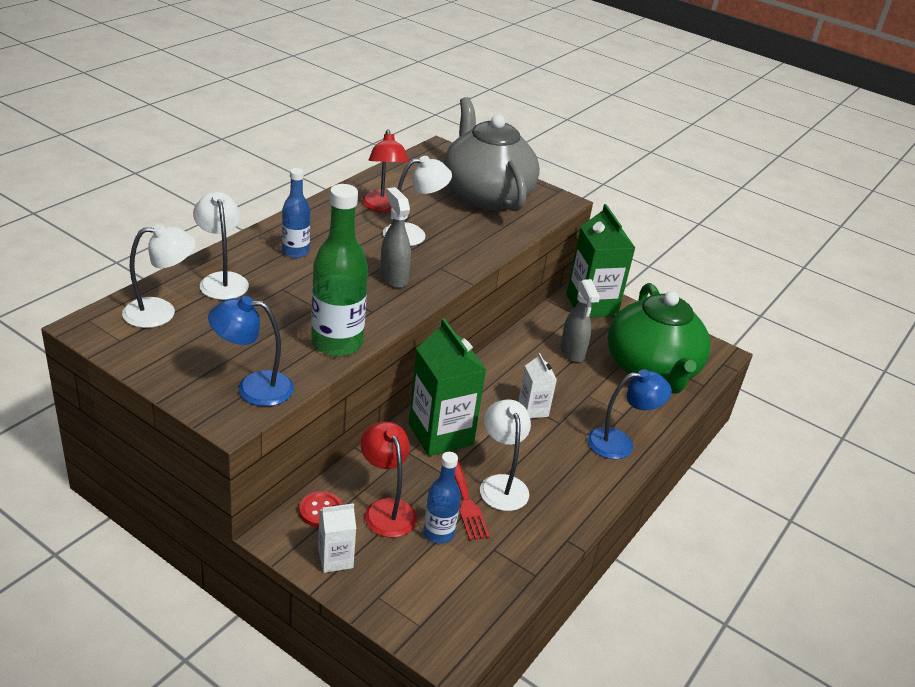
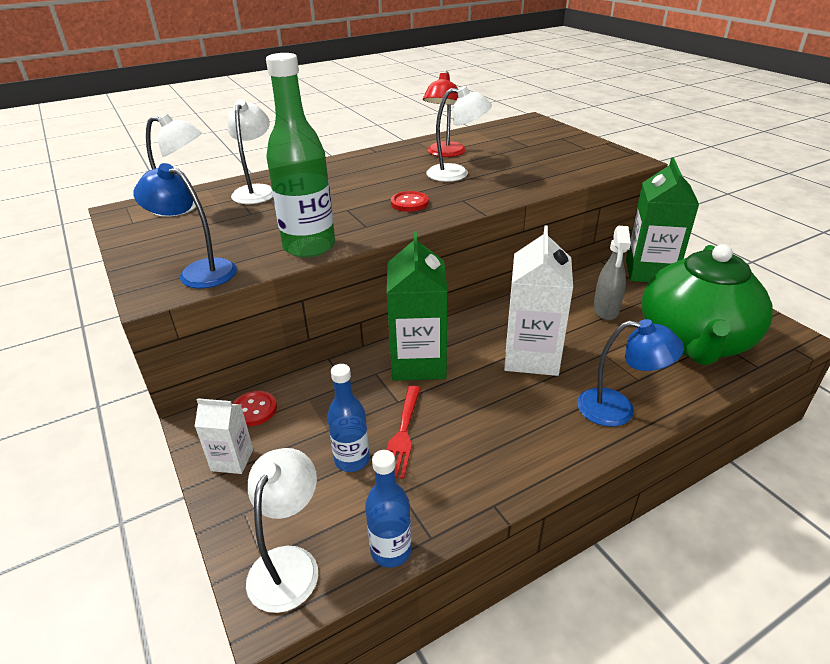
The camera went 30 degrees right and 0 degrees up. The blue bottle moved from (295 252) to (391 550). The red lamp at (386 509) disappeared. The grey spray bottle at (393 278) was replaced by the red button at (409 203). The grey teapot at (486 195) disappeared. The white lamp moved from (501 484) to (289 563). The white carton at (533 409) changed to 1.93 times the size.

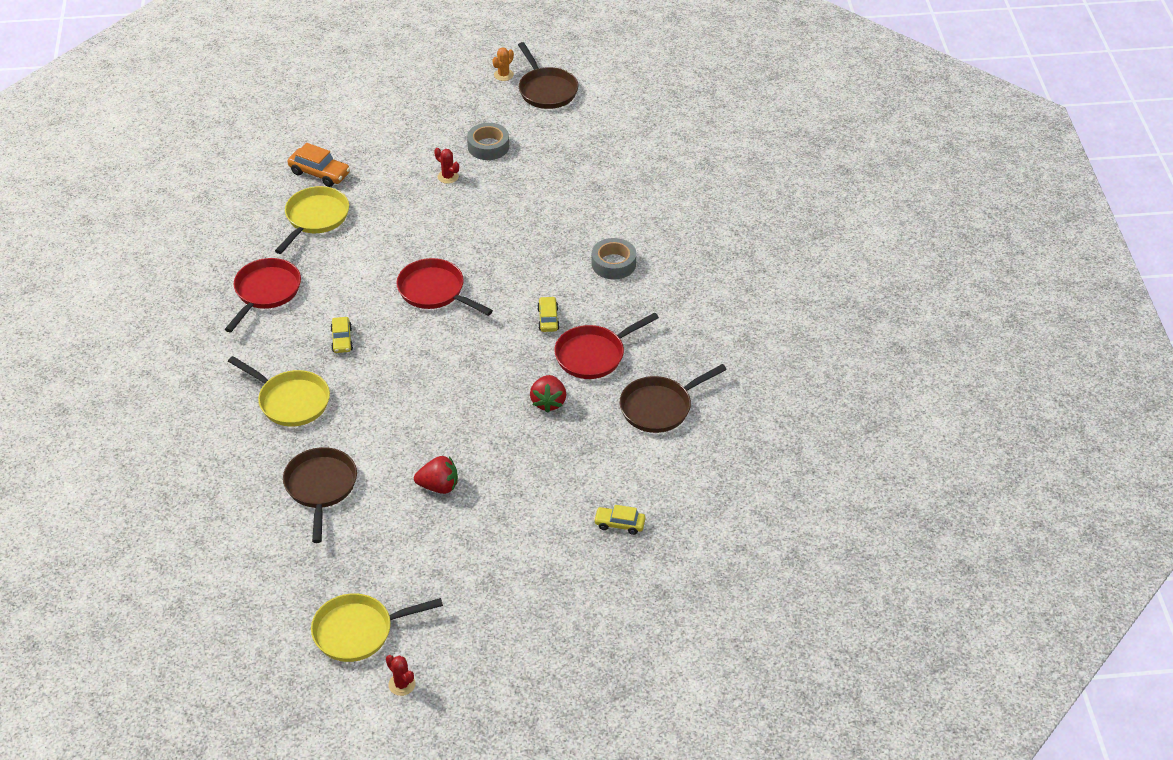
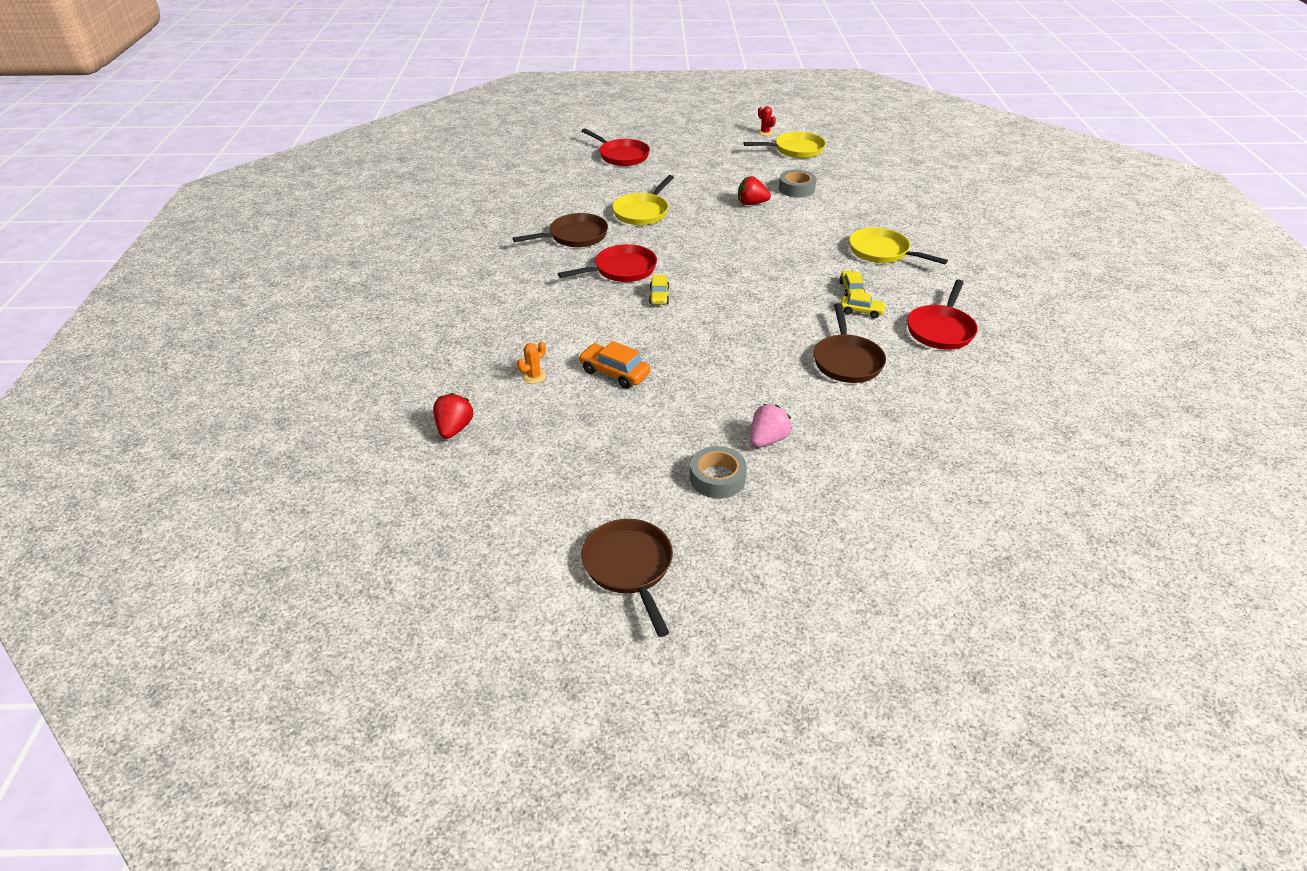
The camera went 175 degrees left and 5 degrees down. The yellow pan moved from (315 218) to (642 212). The brown pan moved from (321 487) to (847 361). The orange car moved from (319 173) to (614 373). The red pan moved from (434 291) to (621 156). The red cactus at (448 177) was replaced by the pink strawberry at (767 439). The orange cactus moved from (503 75) to (534 376). The red strawberry moved from (548 402) to (454 429). The grey tape moved from (613 264) to (796 189). The yellow car moved from (619 524) to (861 311).

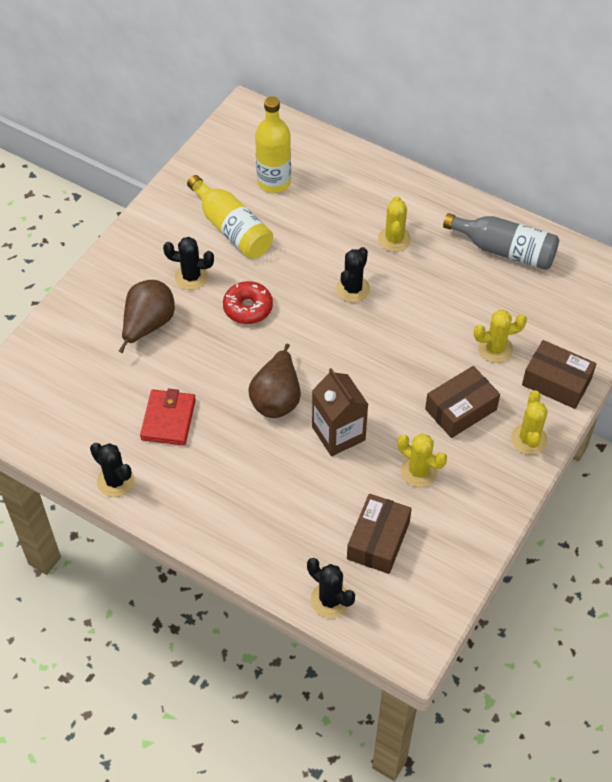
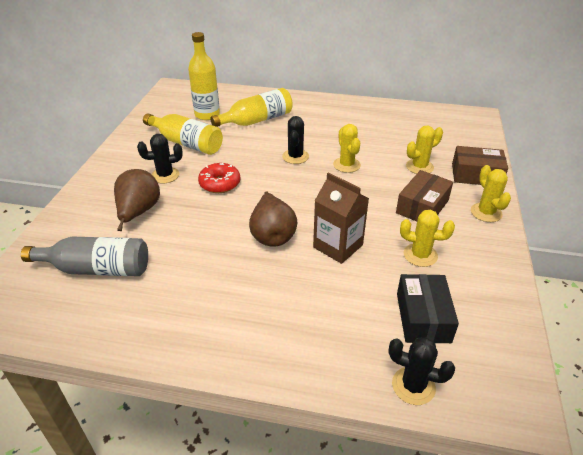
The camera went 20 degrees left and 15 degrees down. The black cactus at (115 481) disappeared. The red wallet at (168 419) disappeared. The brown box at (378 540) became the black box at (423 317). The yellow cactus moved from (394 239) to (346 165). The grey bottle moved from (505 250) to (97 269). The yellow bottle at (257 120) appeared.

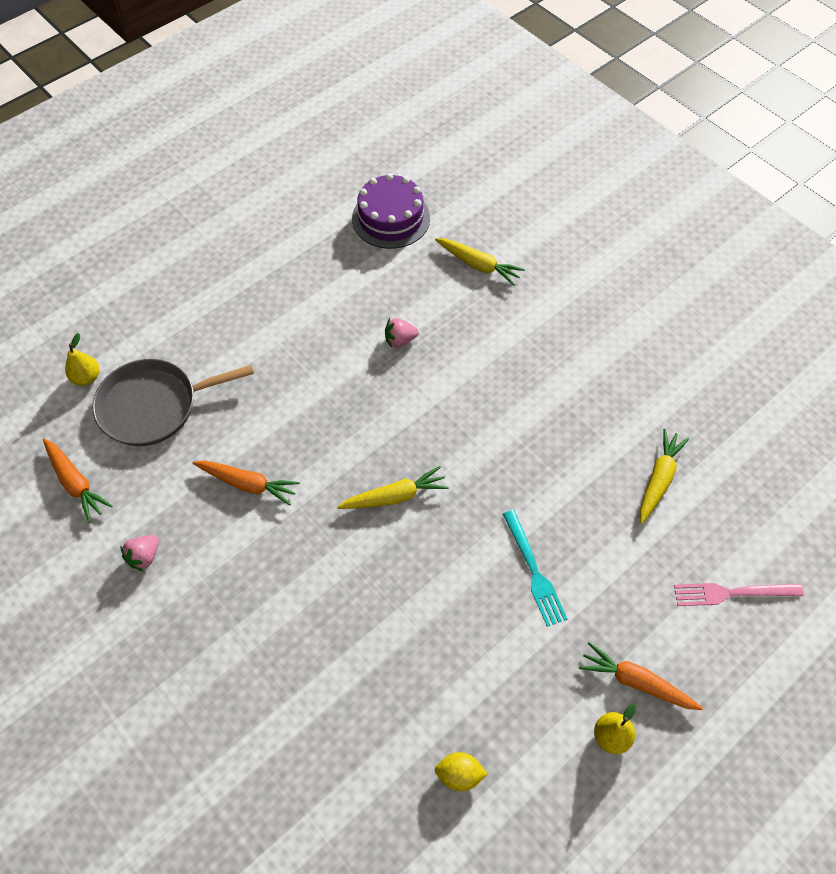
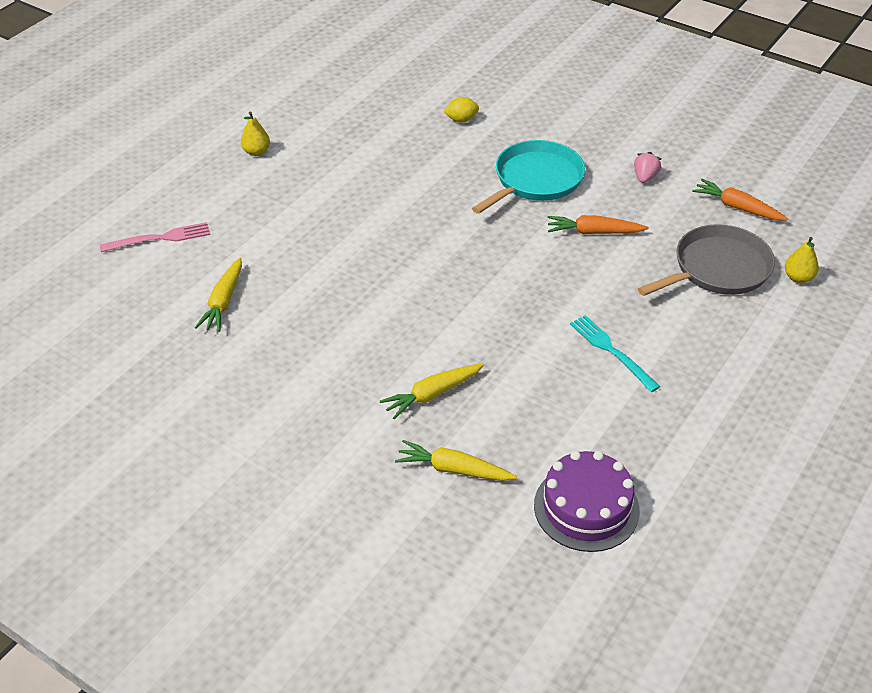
The camera went 165 degrees right and 15 degrees down. The yellow carrot moved from (395 496) to (432 394). The pink strawberry at (400 340) disappeared. The yellow lemon moved from (459 774) to (461 120). The turquoise fork moved from (534 571) to (611 351). The orange carrot at (636 681) disappeared. The turquoise pan at (535 180) appeared.

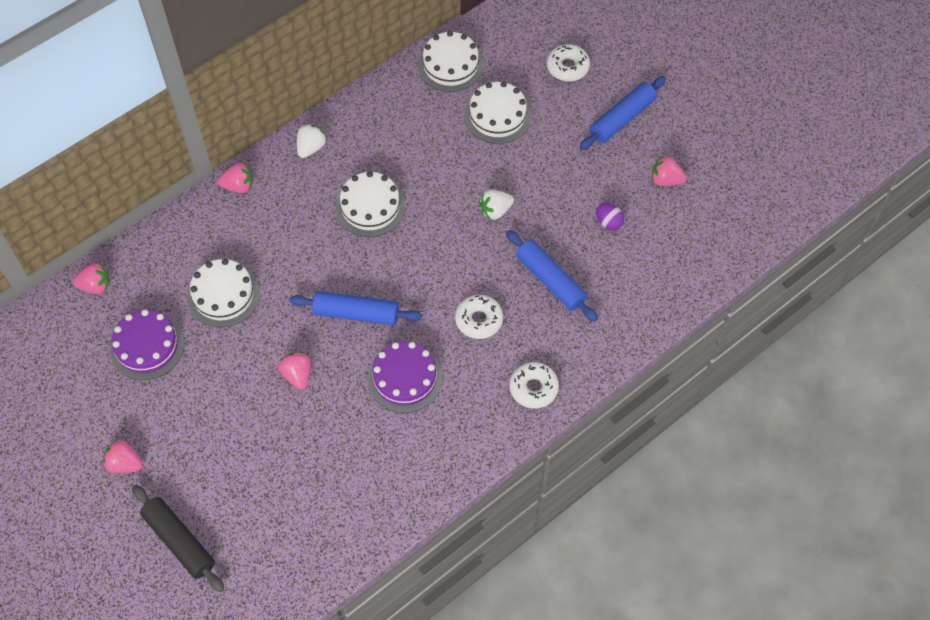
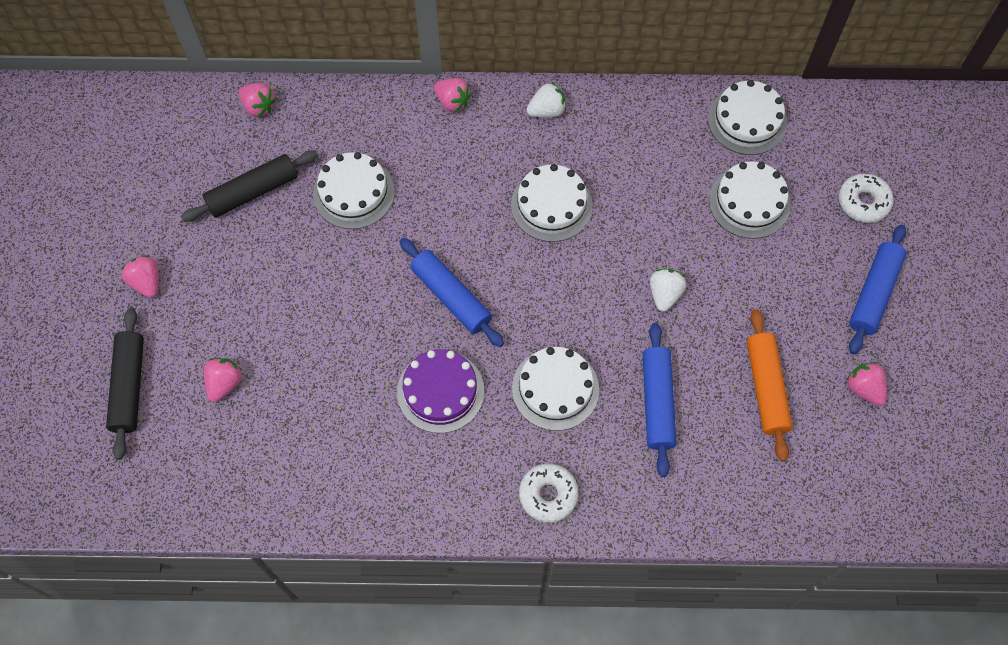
The camera went 40 degrees right and 5 degrees up. The purple cake at (147 346) was replaced by the black rolling pin at (253 192). The pink strawberry moved from (297 375) to (224 383). The white donut at (479 320) was replaced by the white cake at (555 389). The white strawberry at (495 211) turned 90 degrees clockwise. The blue rolling pin at (622 119) turned 60 degrees counterclockwise. The purple egg at (608 222) was replaced by the orange rolling pin at (766 388).

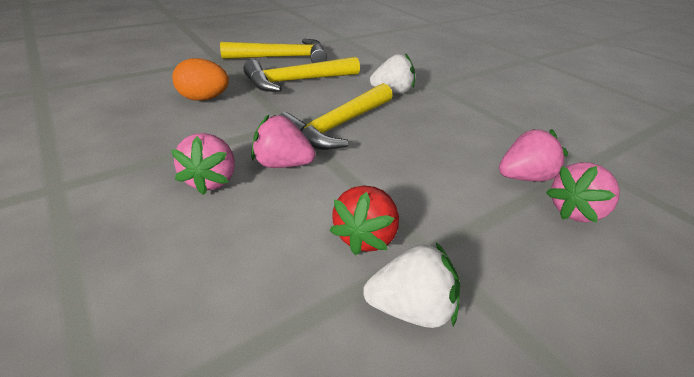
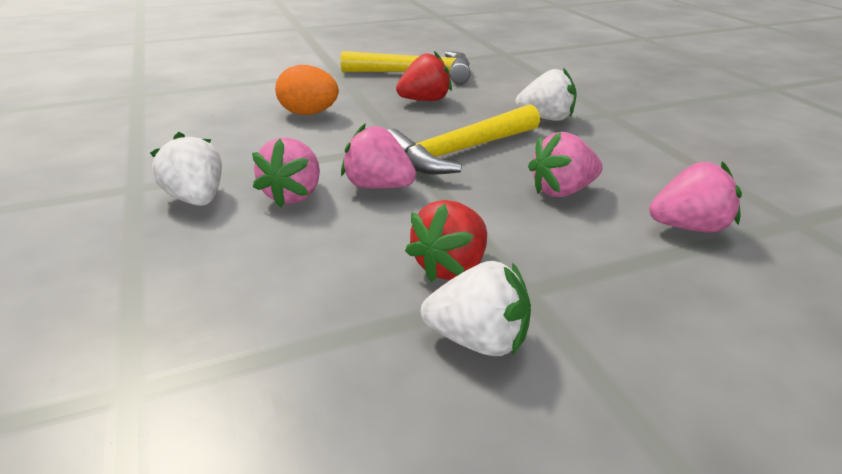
The camera went 15 degrees right and 5 degrees down. The yellow hammer at (296 81) was replaced by the red strawberry at (425 100). The pink strawberry moved from (575 211) to (562 191). The white strawberry at (196 199) appeared.

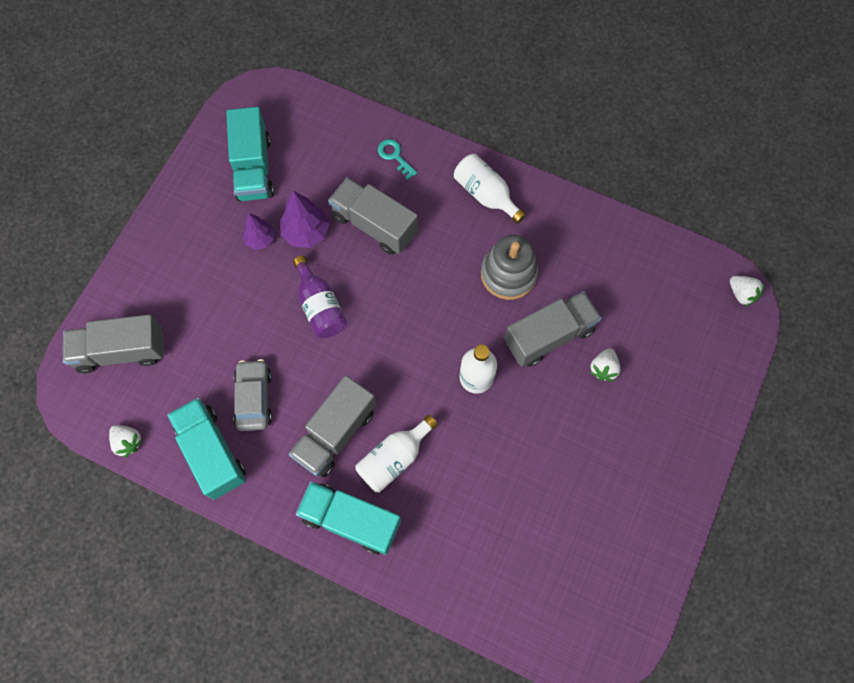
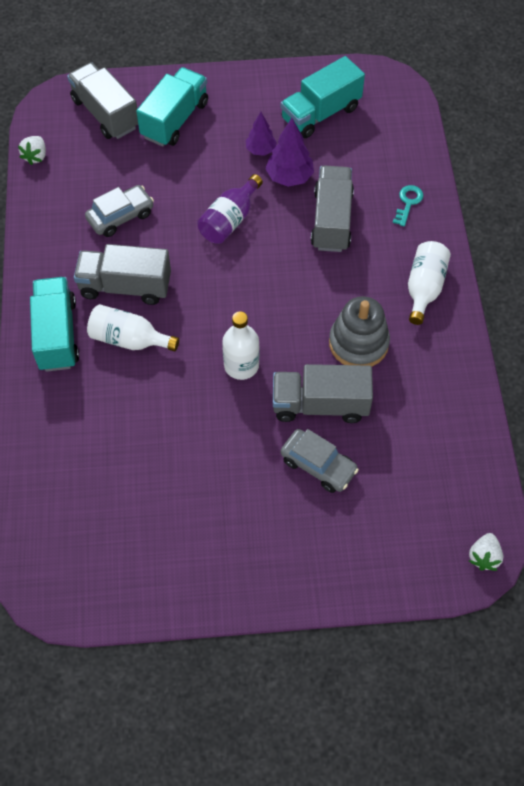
The camera went 60 degrees right and 10 degrees down. The turquoise truck moved from (212 452) to (175 120). The grey truck at (549 336) turned 150 degrees clockwise. The white strawberry at (603 368) was replaced by the grey car at (318 465).

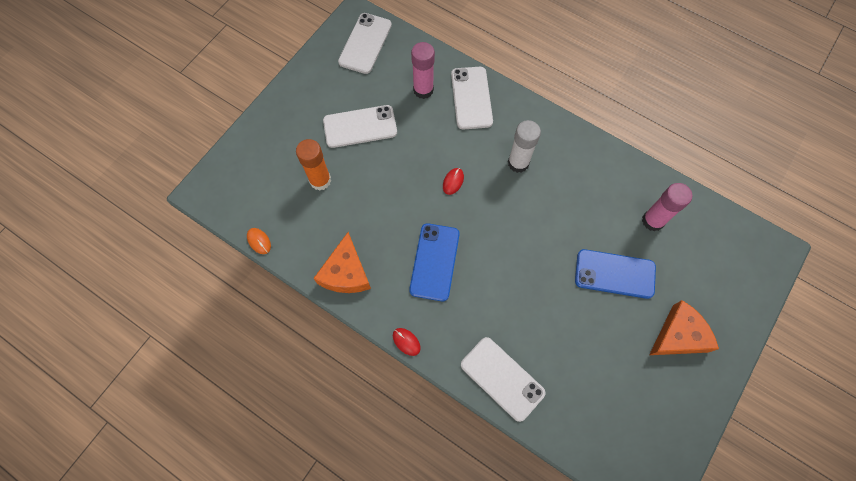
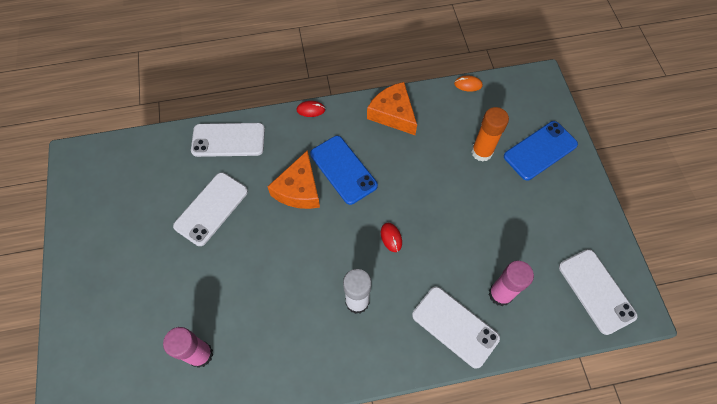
The camera went 135 degrees right and 5 degrees down. The white phone moved from (360 127) to (211 208). The blue phone moved from (614 274) to (540 150). The orange cheese moved from (679 336) to (299 189).

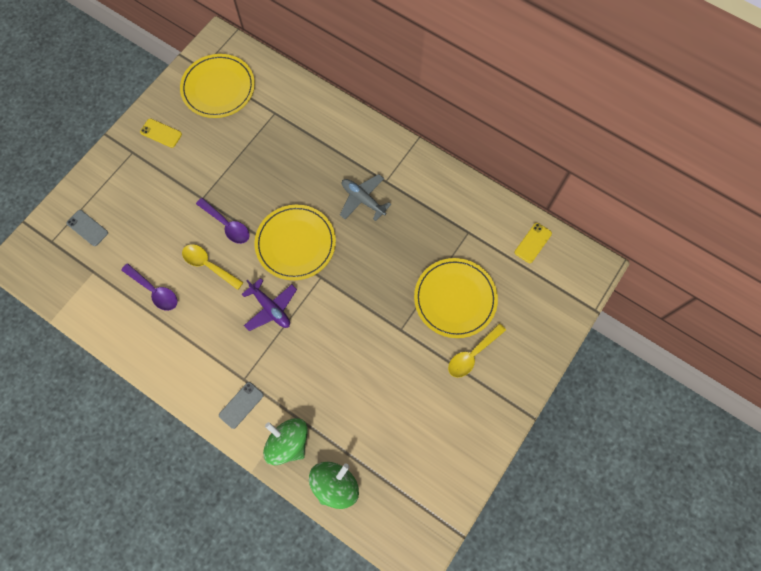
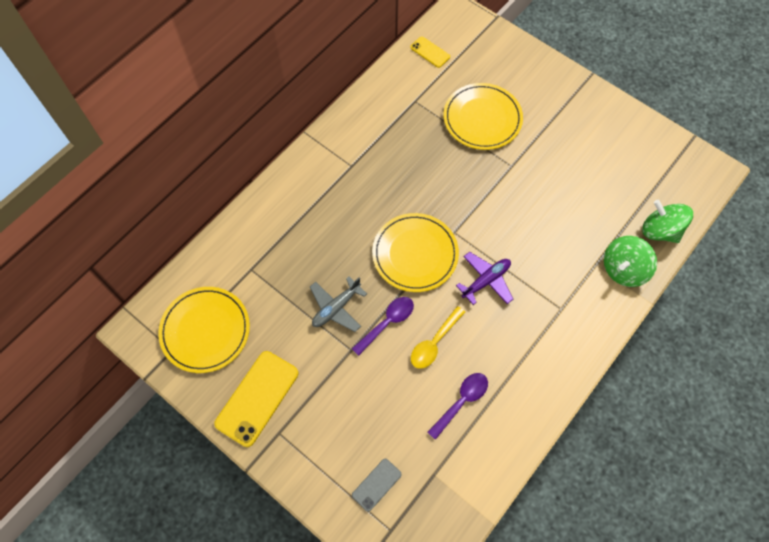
The camera went 85 degrees left and 5 degrees down. The yellow phone at (161 133) changed to 1.89 times the size. The grey phone at (241 405) disappeared. The grey plane moved from (363 200) to (336 308). The yellow spoon at (472 354) disappeared.

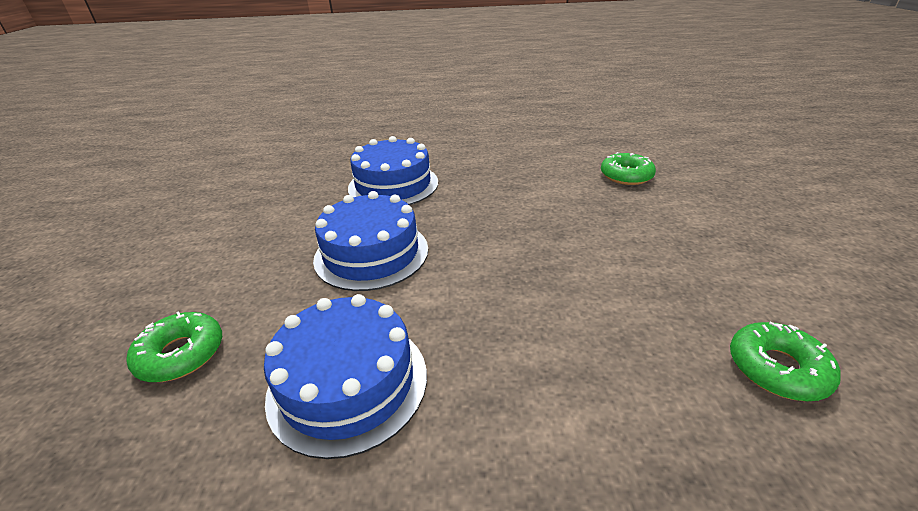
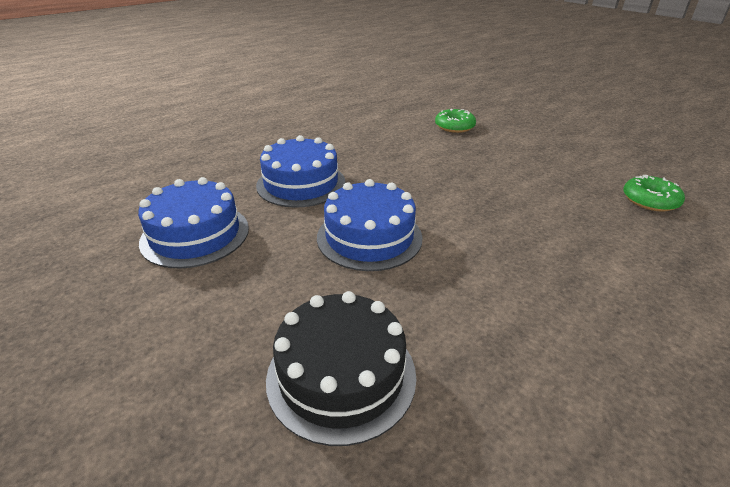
The camera went 40 degrees left and 0 degrees up. The green donut at (181 354) was replaced by the black cake at (341 375). The blue cake moved from (348 383) to (195 234).

